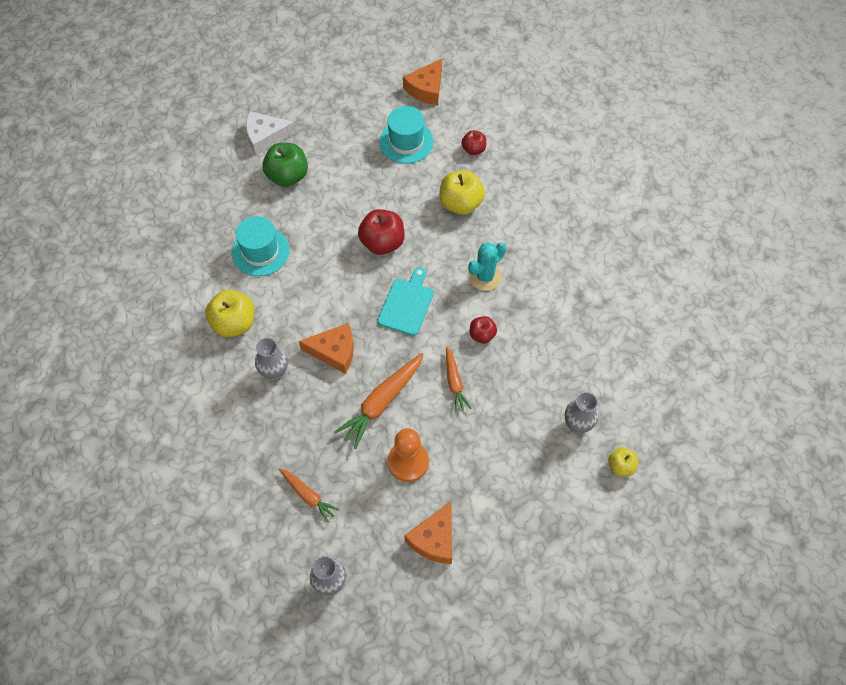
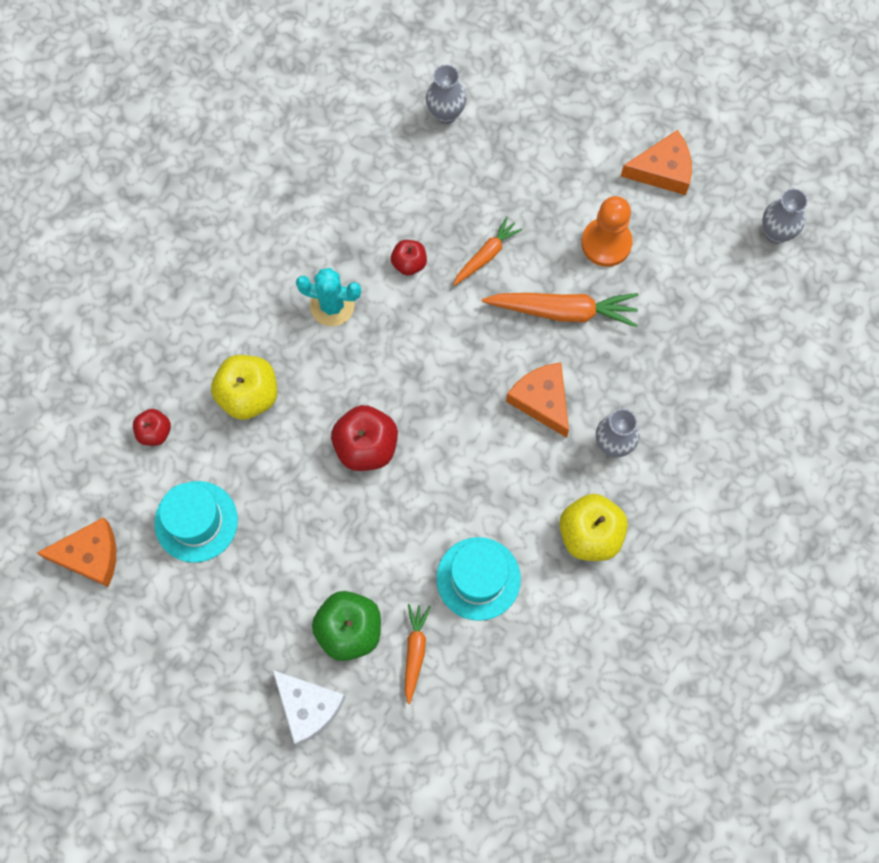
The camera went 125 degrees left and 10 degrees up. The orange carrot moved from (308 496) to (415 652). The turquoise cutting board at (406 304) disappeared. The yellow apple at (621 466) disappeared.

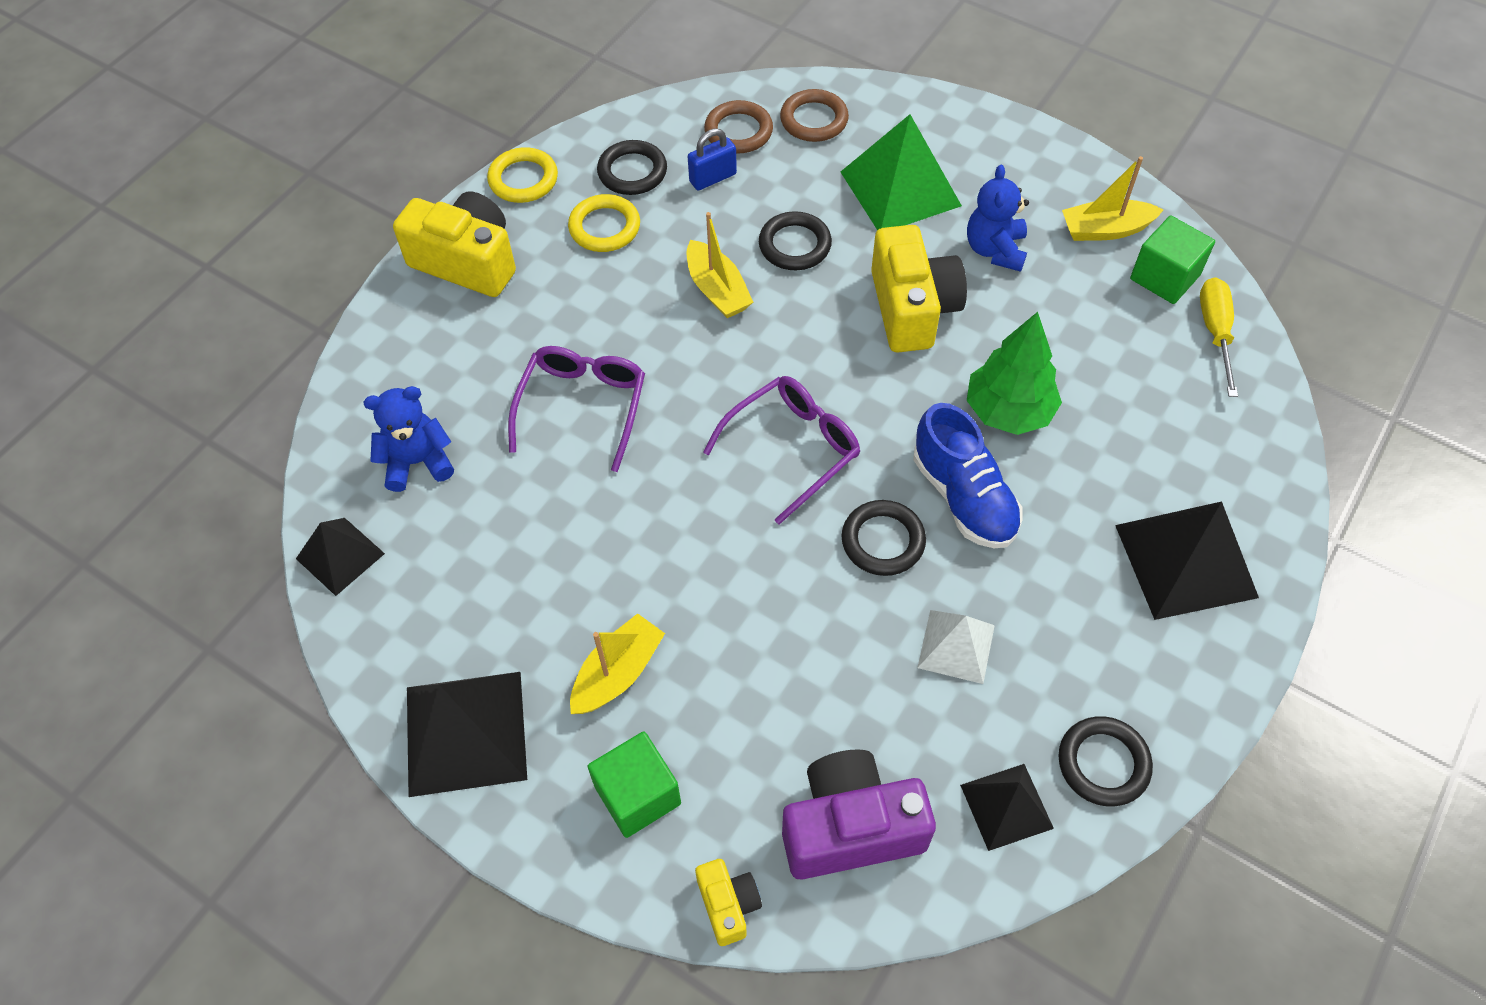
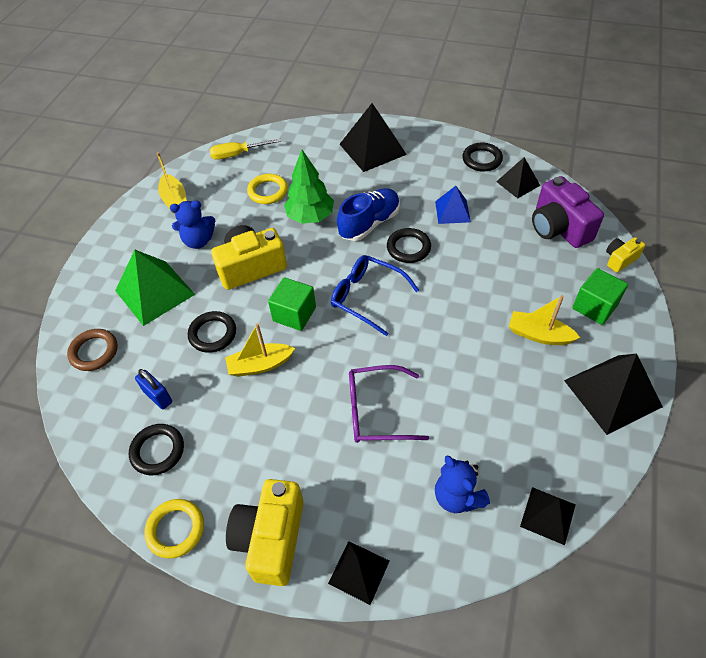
The camera went 105 degrees left and 5 degrees down. The yellow ring moved from (604 227) to (268 191). The yellow boat at (717 290) turned 150 degrees counterclockwise. The purple glasses at (792 449) became the blue glasses at (367 297). The brown ring at (738 131) disappeared. The white pyramid at (956 646) became the blue pyramid at (452 211). The green cube moved from (1165 277) to (294 314). The black pyramid at (359 572) appeared.

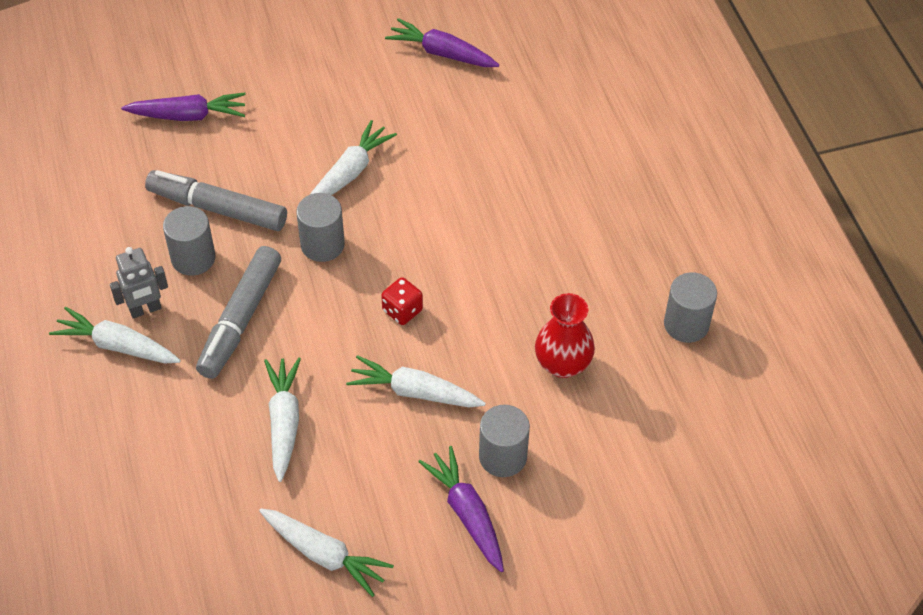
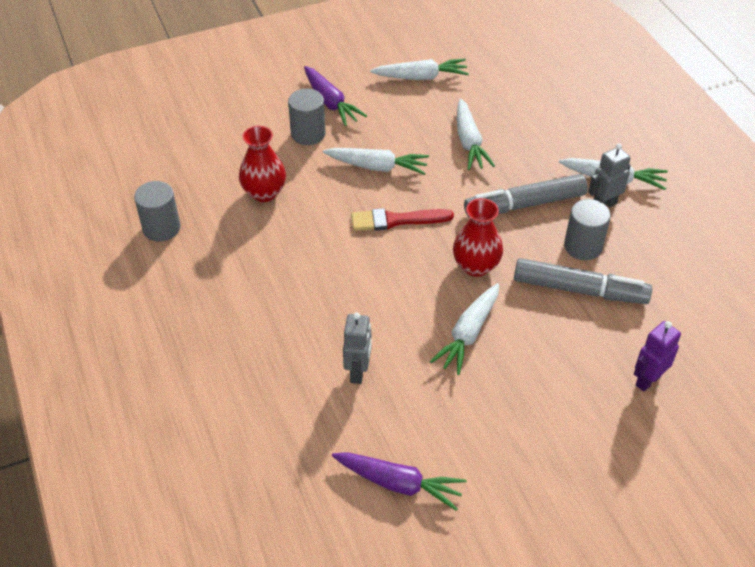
The camera went 175 degrees right and 5 degrees down. The purple carrot at (188 115) was replaced by the purple robot at (647 380). The grey marker at (241 319) turned 120 degrees counterclockwise. The white carrot at (324 555) turned 150 degrees clockwise. The grey cylinder at (322 245) was replaced by the red vase at (476 266). The red dice at (402 310) was replaced by the red brush at (396 220). The grey robot at (358 372) appeared.

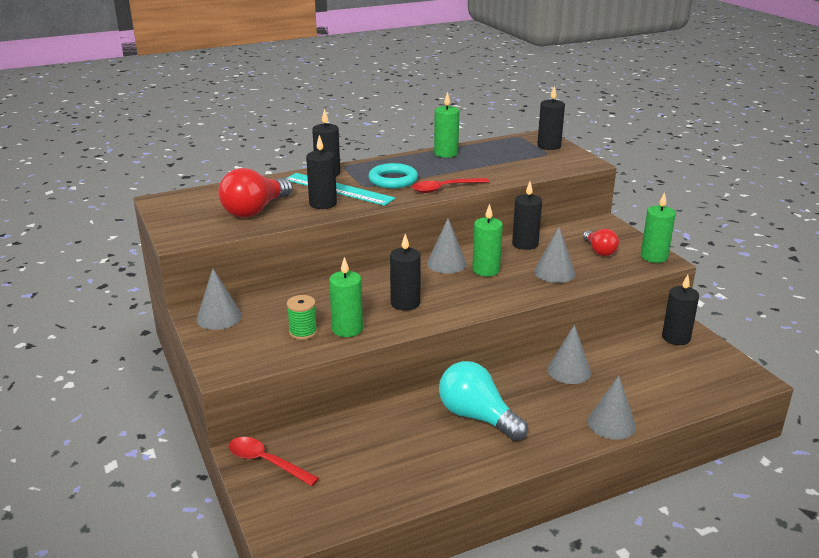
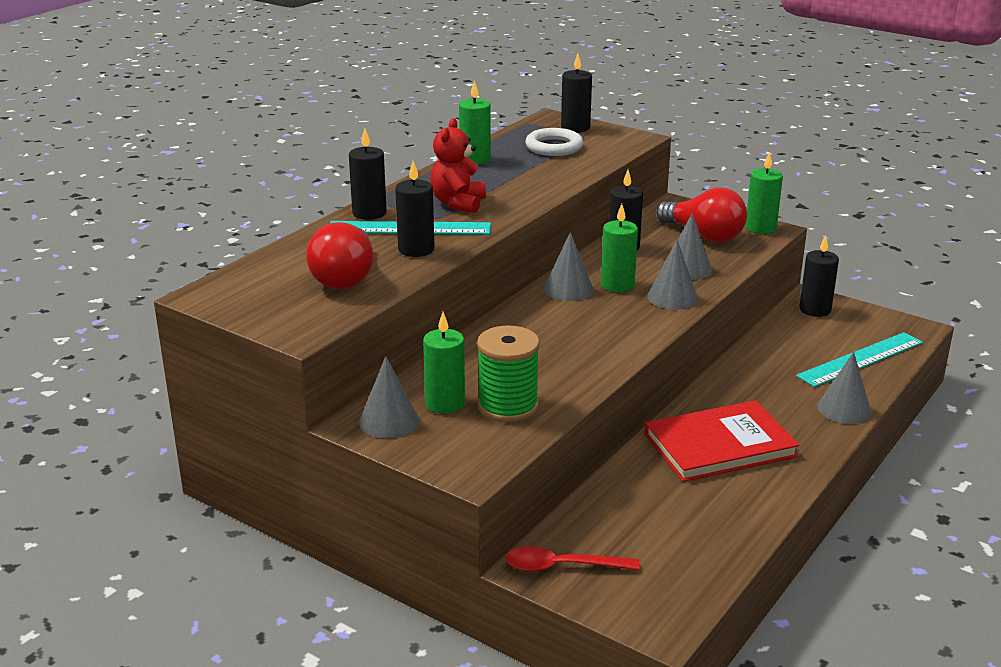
The camera went 30 degrees left and 0 degrees up. The green spool at (303 332) changed to 1.69 times the size. The green candle moved from (347 329) to (445 403). The turquoise ring at (393 180) was replaced by the red teddy bear at (458 203). The black candle at (405 303) disappeared. The red spoon at (444 189) disappeared. The turquoise light bulb at (477 417) was replaced by the red book at (719 445). The grey cone moved from (569 371) to (672 297). The red light bulb at (599 251) changed to 1.68 times the size. The white ring at (554 147) appeared. The turquoise ruler at (860 359) appeared.

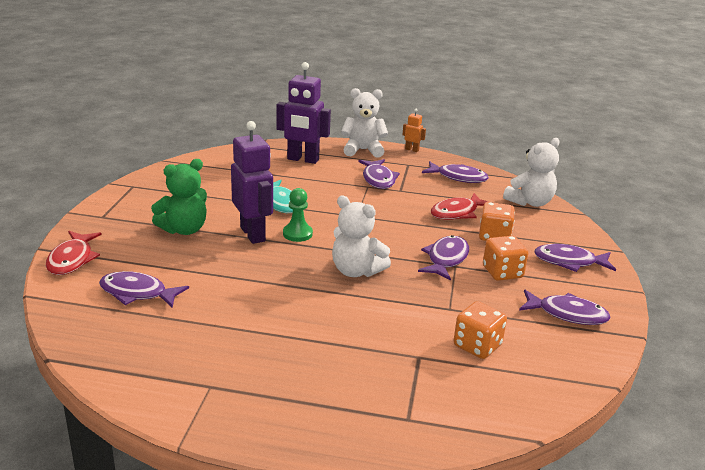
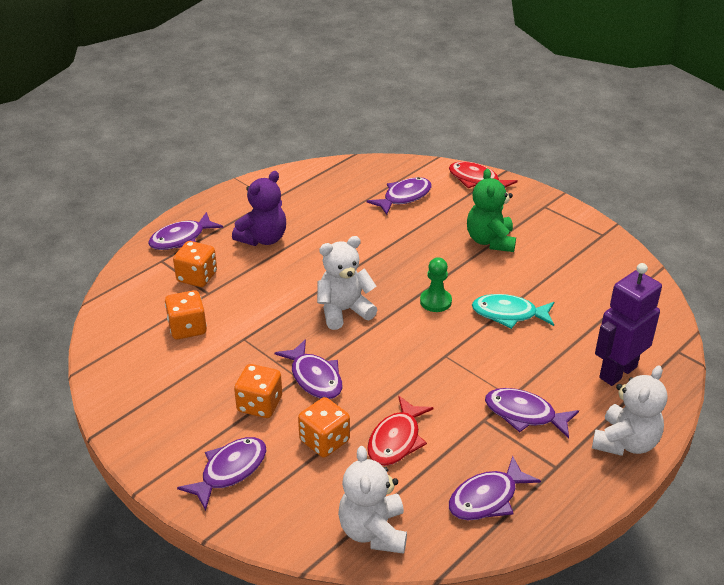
The camera went 125 degrees right and 10 degrees up. The purple robot at (253 234) disappeared. The orange robot at (412 150) disappeared. The red fish at (457 213) turned 150 degrees counterclockwise. The purple fish moved from (567 314) to (181 239). The orange dice at (197 277) appeared. The purple teddy bear at (263 239) appeared.

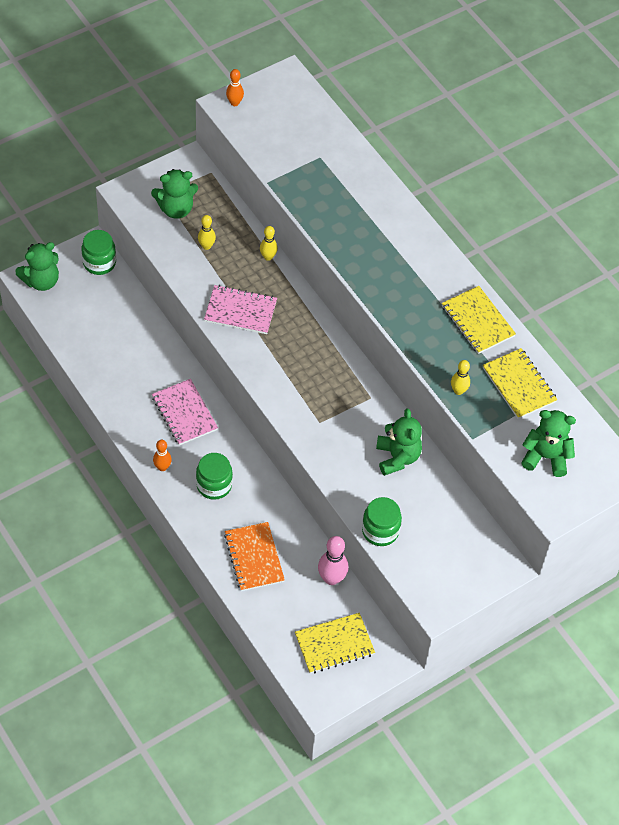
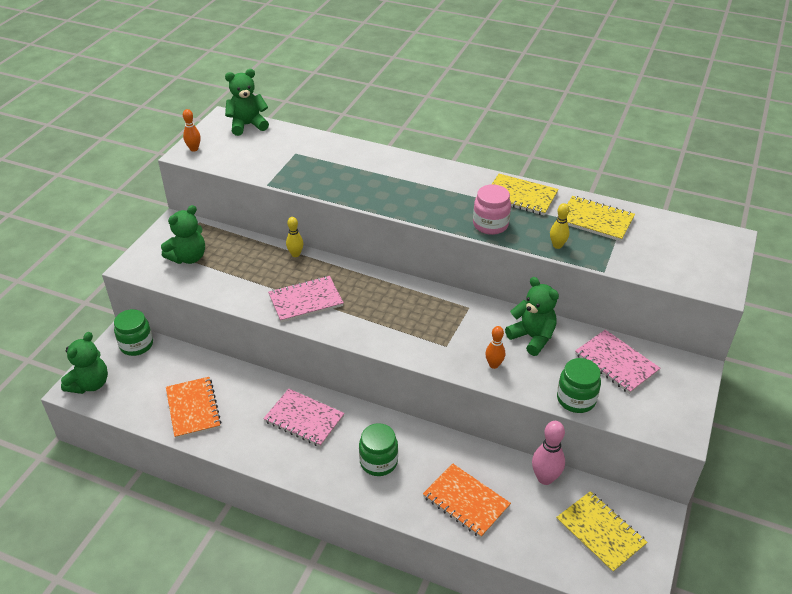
The camera went 30 degrees left and 15 degrees down. The orange bowling pin moved from (162 467) to (494 365). The yellow bowling pin at (206 246) disappeared. The yellow notebook at (334 644) turned 75 degrees counterclockwise. The green teddy bear moved from (546 457) to (247 125). The orange notebook at (193 408) appeared. The pink jar at (490 225) appeared. The pink notebook at (616 363) appeared.

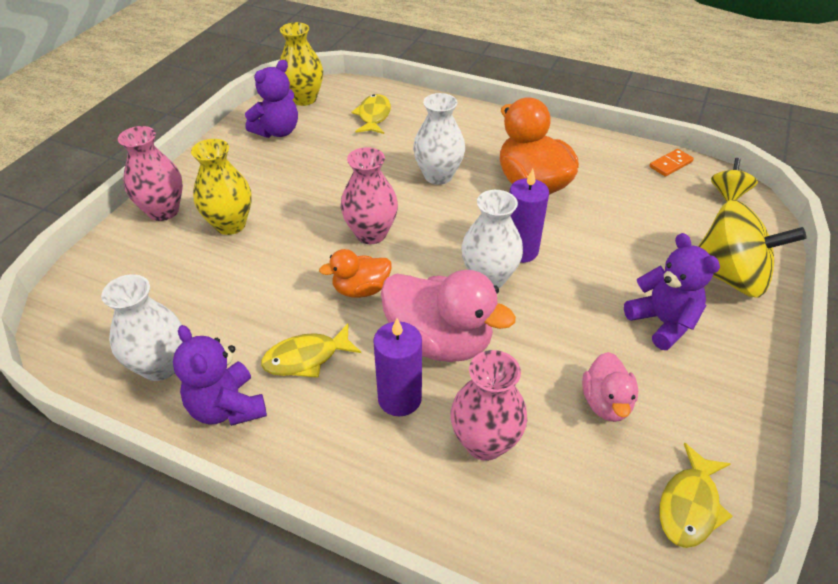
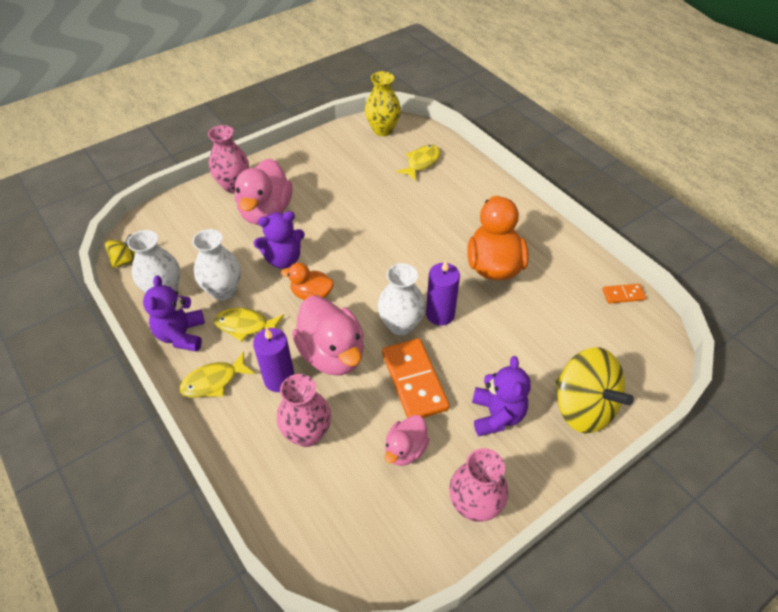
The camera went 30 degrees right and 5 degrees up. The yellow vase at (230 224) was replaced by the pink duck at (266 212). The purple teddy bear moved from (277 131) to (283 259). The pink vase moved from (371 234) to (474 505). The white vase moved from (438 176) to (223 290). The yellow fish moved from (689 505) to (214 381). The yellow spinning top moved from (728 194) to (126 260). The orange domino at (414 381) appeared.

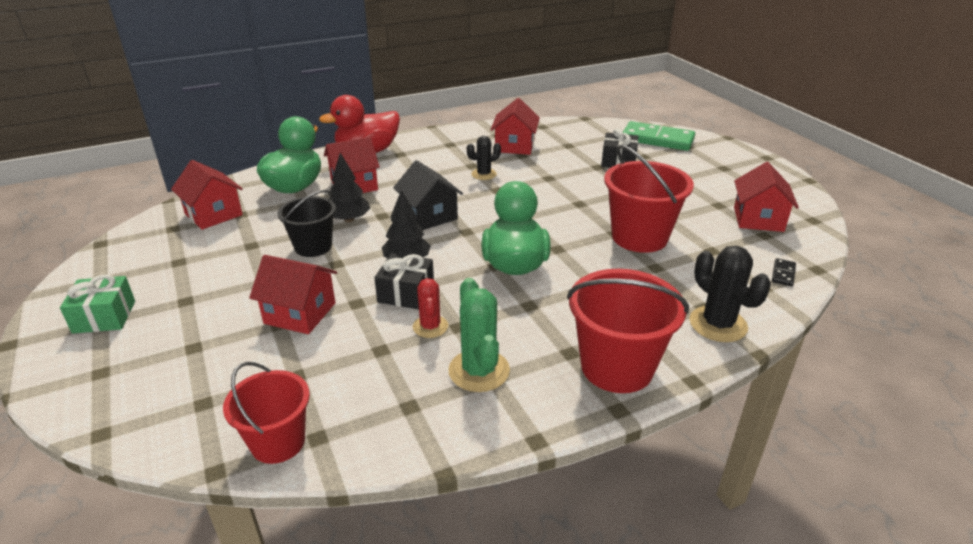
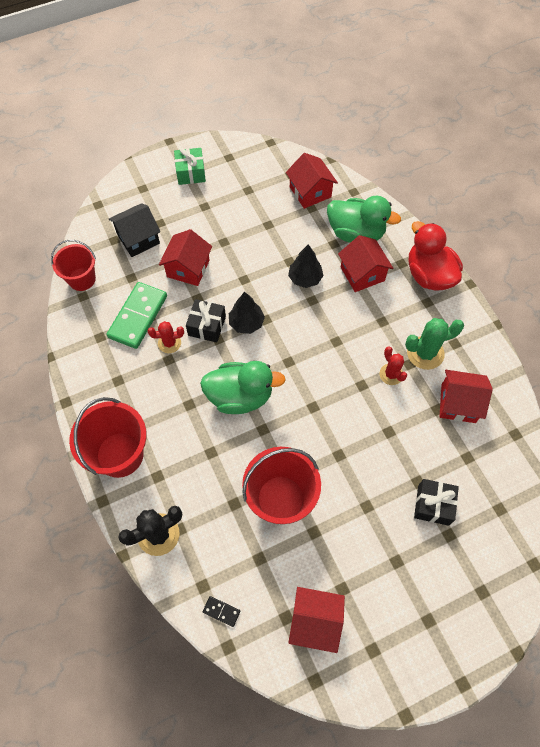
The camera went 90 degrees right and 30 degrees up. The red house at (213 214) turned 75 degrees counterclockwise. The black bucket at (313 246) disappeared. The black house moved from (429 216) to (138 239). The green cactus moved from (479 371) to (425 353). The black cactus at (484 174) became the red cactus at (391 374). The green domino moved from (657 139) to (138 316).

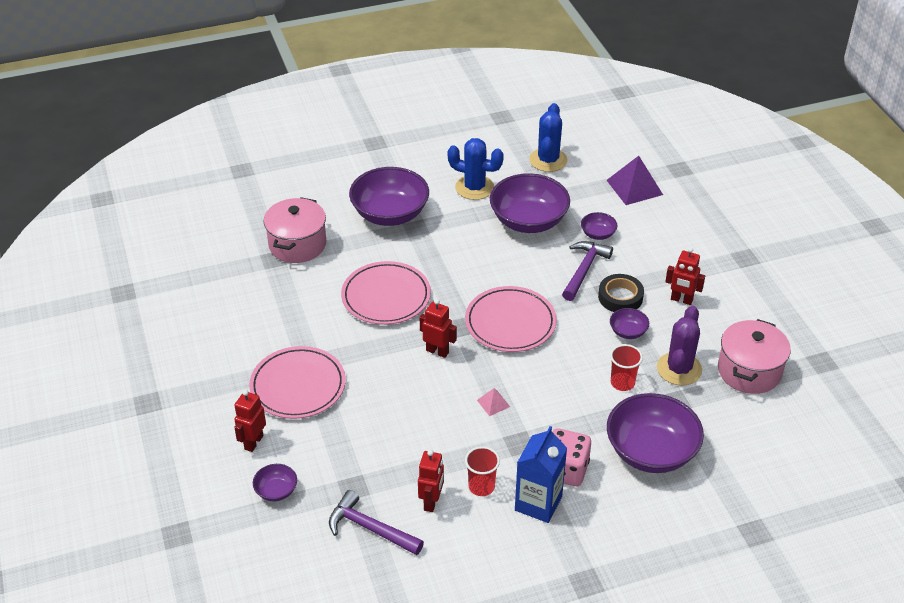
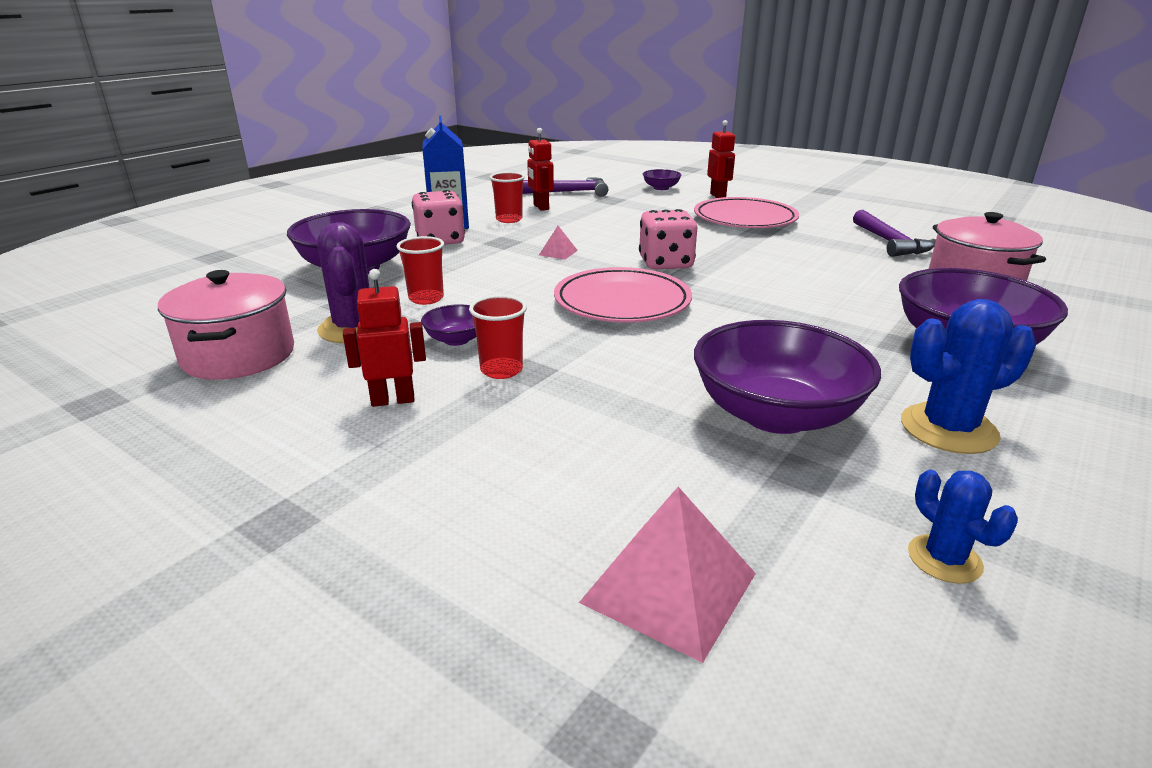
The camera went 145 degrees right and 15 degrees down. The pink plate at (386 297) disappeared. The red robot at (437 351) was replaced by the pink dice at (666 263). The blue cactus at (548 160) changed to 0.59 times the size. The purple hammer moved from (584 270) to (890 242). The purple bowl at (598 234) disappeared. The black tape at (620 297) was replaced by the red cup at (501 370). The purple pyramid at (634 187) became the pink pyramid at (669 587).

